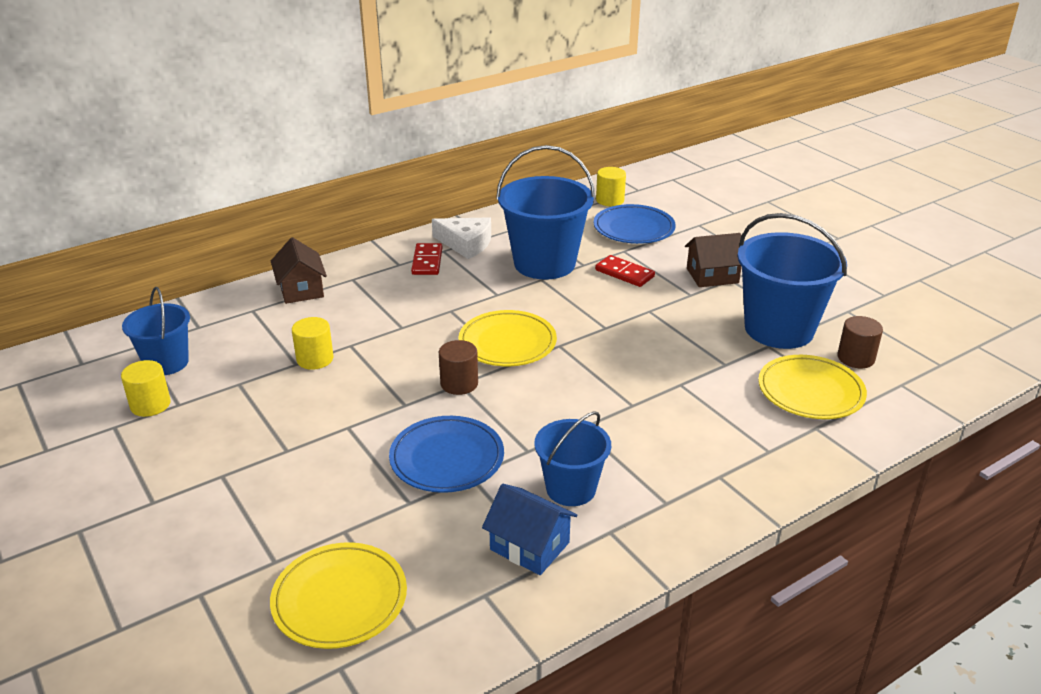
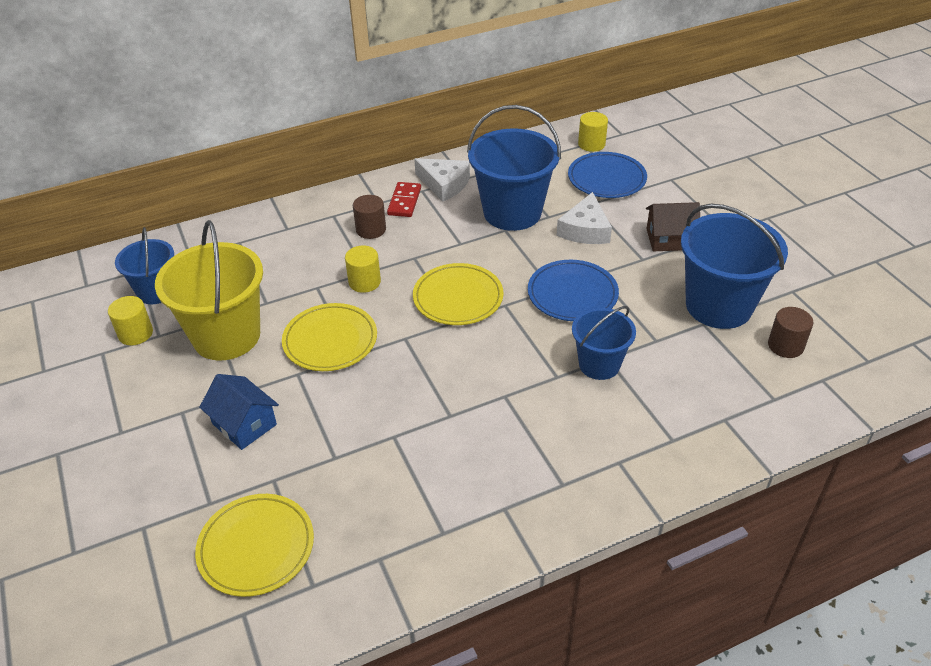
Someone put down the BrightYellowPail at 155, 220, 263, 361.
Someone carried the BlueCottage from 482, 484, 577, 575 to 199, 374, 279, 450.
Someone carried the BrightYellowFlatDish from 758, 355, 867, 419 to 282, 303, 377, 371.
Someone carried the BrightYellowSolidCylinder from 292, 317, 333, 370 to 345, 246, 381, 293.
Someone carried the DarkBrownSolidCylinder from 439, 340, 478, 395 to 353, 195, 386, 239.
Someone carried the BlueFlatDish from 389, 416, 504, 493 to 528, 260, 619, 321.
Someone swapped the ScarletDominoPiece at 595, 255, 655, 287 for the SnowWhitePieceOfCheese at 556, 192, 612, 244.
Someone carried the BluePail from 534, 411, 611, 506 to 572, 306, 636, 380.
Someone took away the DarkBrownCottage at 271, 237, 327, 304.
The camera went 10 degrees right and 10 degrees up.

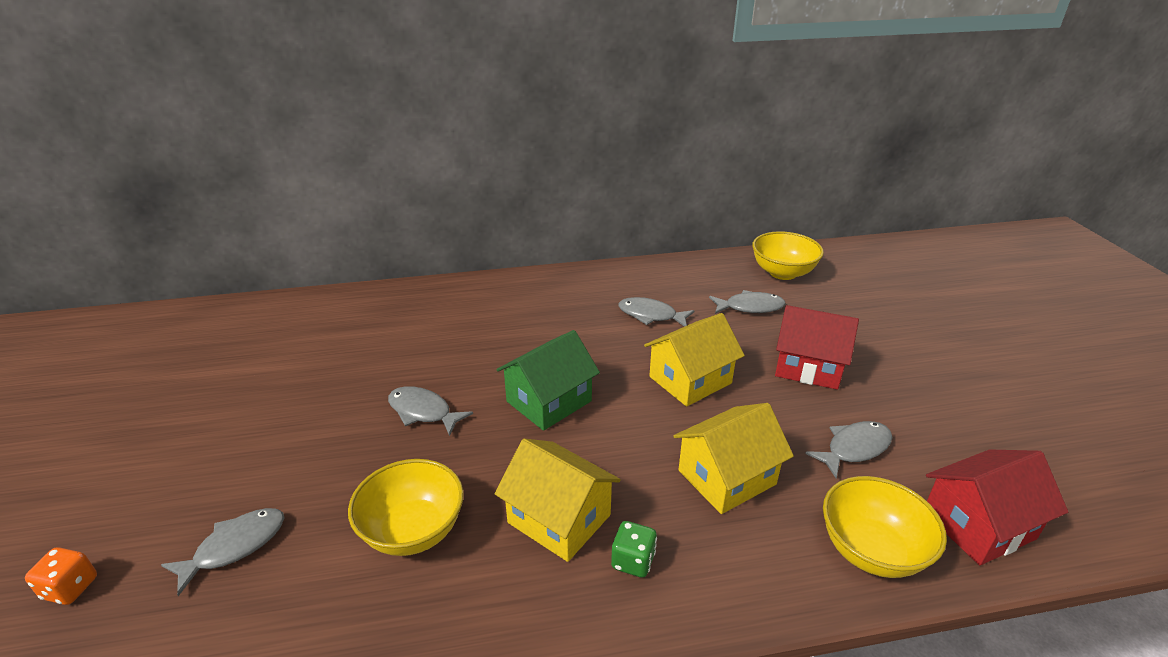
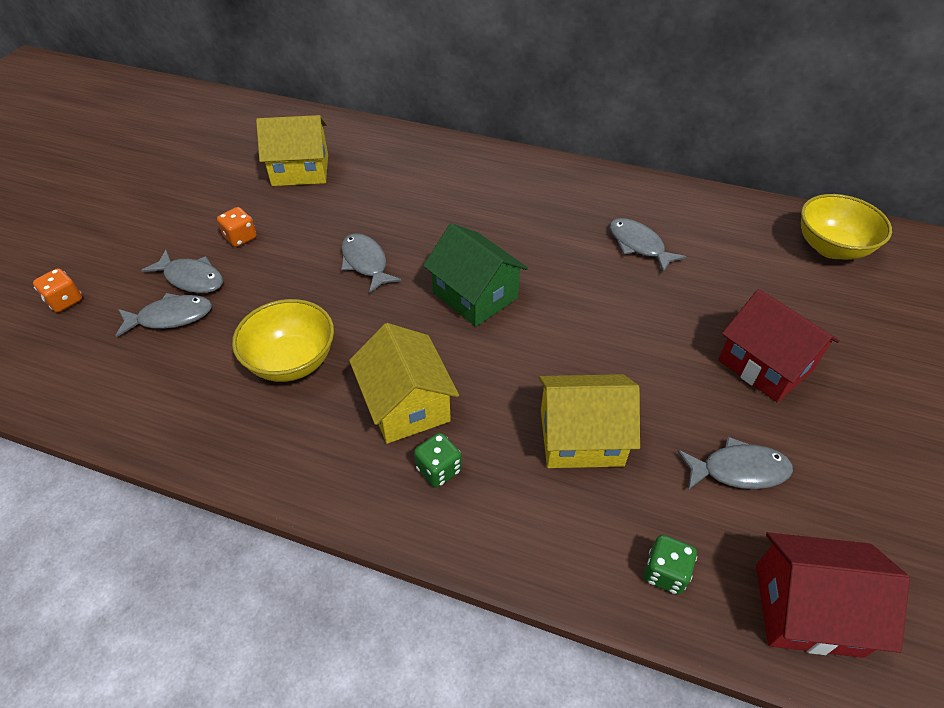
Someone carried the GreyFishFigure from 709, 290, 785, 314 to 141, 250, 223, 293.
Someone put down the BrightOrangeGameDie at 217, 207, 257, 247.
Someone carried the BrightYellowCottage from 644, 313, 745, 407 to 256, 115, 328, 186.
Someone rotated the LeafGreenCottage at 496, 330, 600, 431 by 60 degrees clockwise.
Someone swapped the BrightYellowServingBowl at 823, 476, 947, 578 for the LeafGreenGameDie at 644, 535, 697, 595.
The camera went 30 degrees right and 15 degrees up.

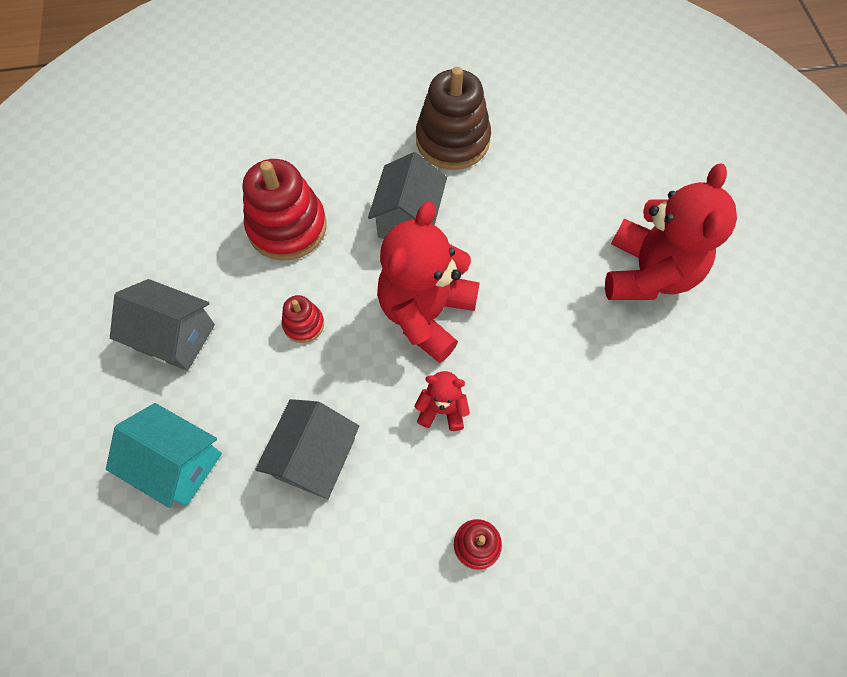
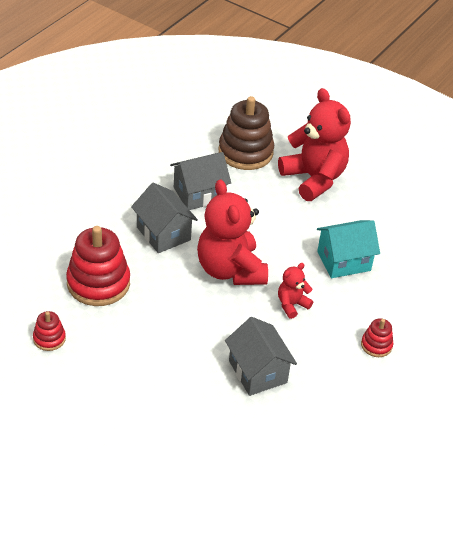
Someone carried the ScarletRingStacker from 282, 295, 324, 343 to 33, 311, 66, 351.
Someone carried the GreyCottage from 110, 279, 215, 371 to 170, 152, 231, 210.
Someone carried the DarkBrownRingStacker from 416, 67, 491, 170 to 218, 96, 274, 170.
Someone carried the AquaCottage from 106, 403, 222, 508 to 317, 220, 380, 278.
The camera went 50 degrees left and 20 degrees down.

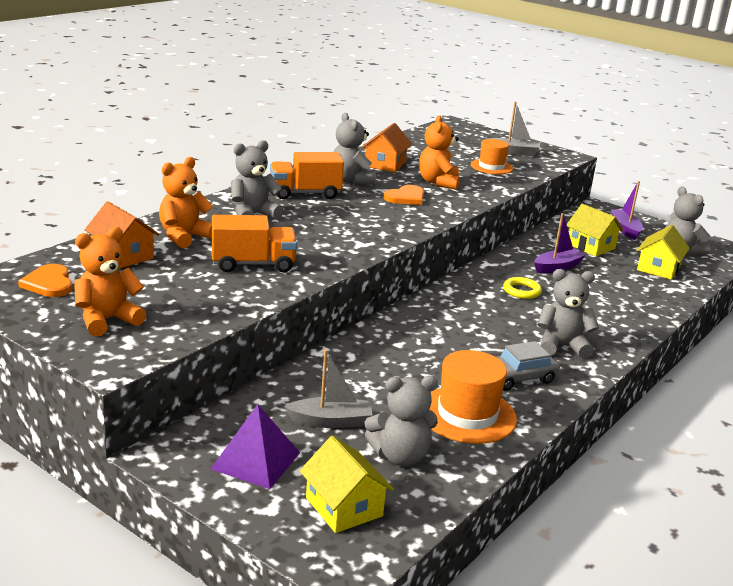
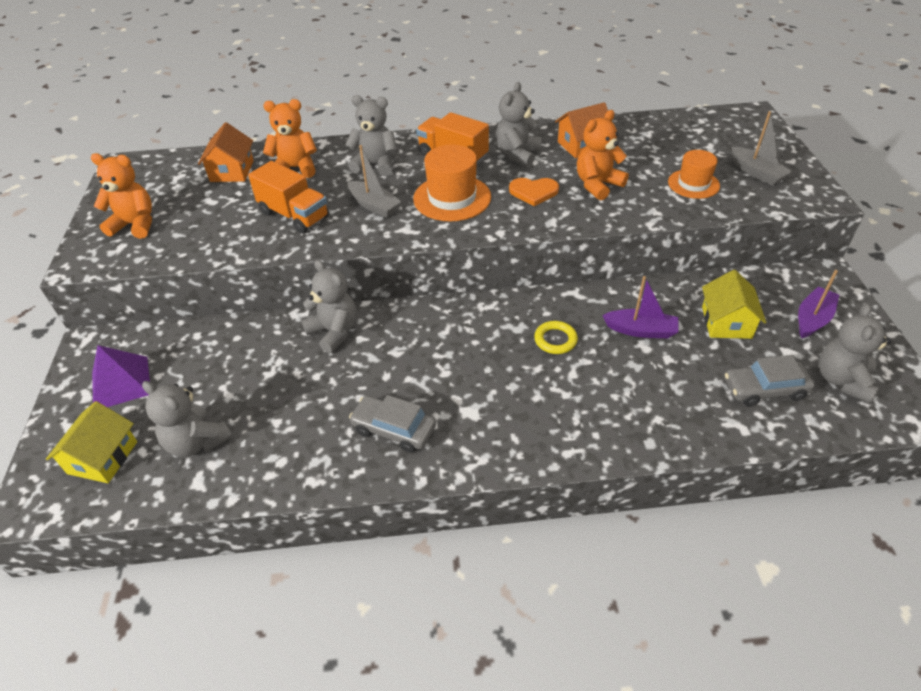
Someone carried the GreyTeddy from 537, 269, 599, 358 to 301, 260, 357, 353.
Someone carried the GreyBoat from 284, 349, 372, 428 to 348, 145, 402, 218.
Someone carried the BrightOrangeHat from 429, 350, 517, 444 to 413, 145, 491, 221.
Someone swapped the BrightYellowCottage at 636, 225, 690, 280 for the GreyAutomobile at 725, 355, 815, 406.
Someone took away the BrightOrangeHeartShape at 18, 264, 72, 297.
The camera went 50 degrees right and 20 degrees up.

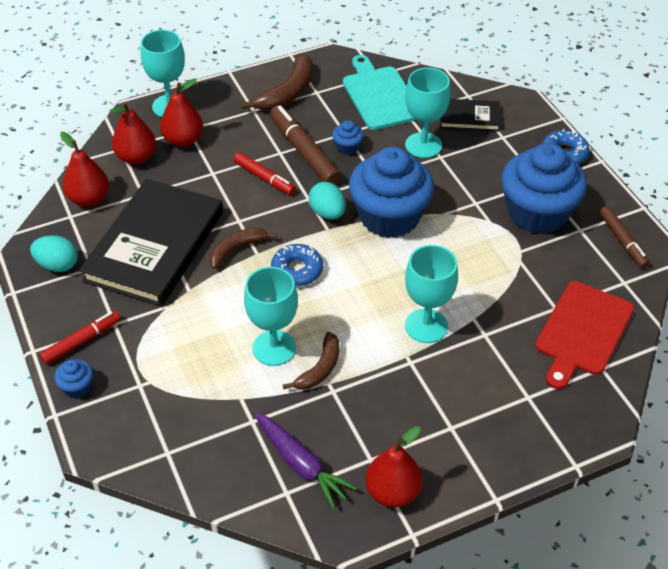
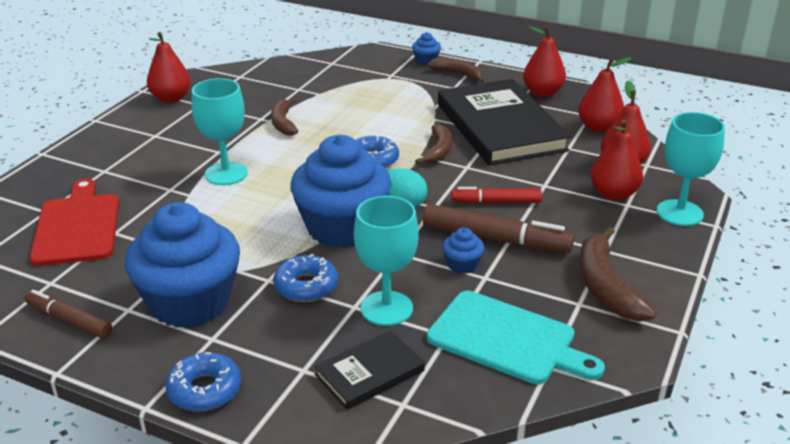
Someone put down the BlueDonut at 273, 254, 338, 302.
Someone swapped the ScarletMarkerPen at 40, 311, 121, 365 for the DarkBrownBanana at 427, 58, 484, 83.
Someone swapped the AquaEggShape at 30, 235, 78, 272 for the ScarletPear at 523, 26, 566, 97.
Someone took away the AquaChalice at 244, 267, 298, 366.
Someone took away the VioletCarrot at 254, 413, 357, 509.
The camera went 140 degrees right and 15 degrees down.

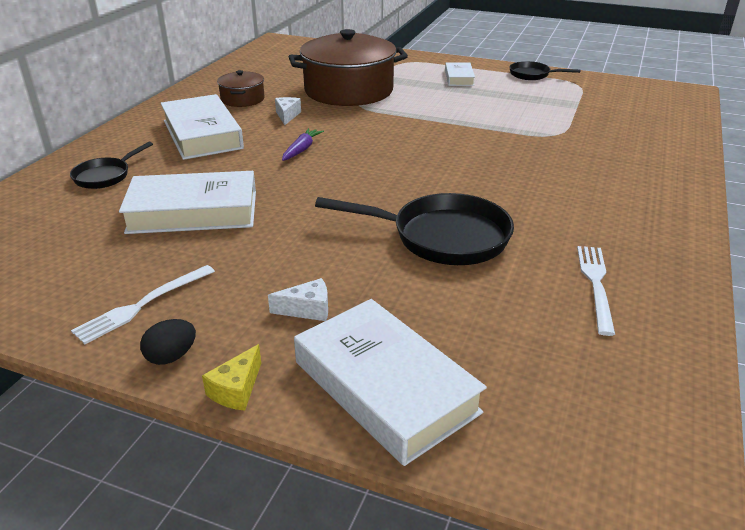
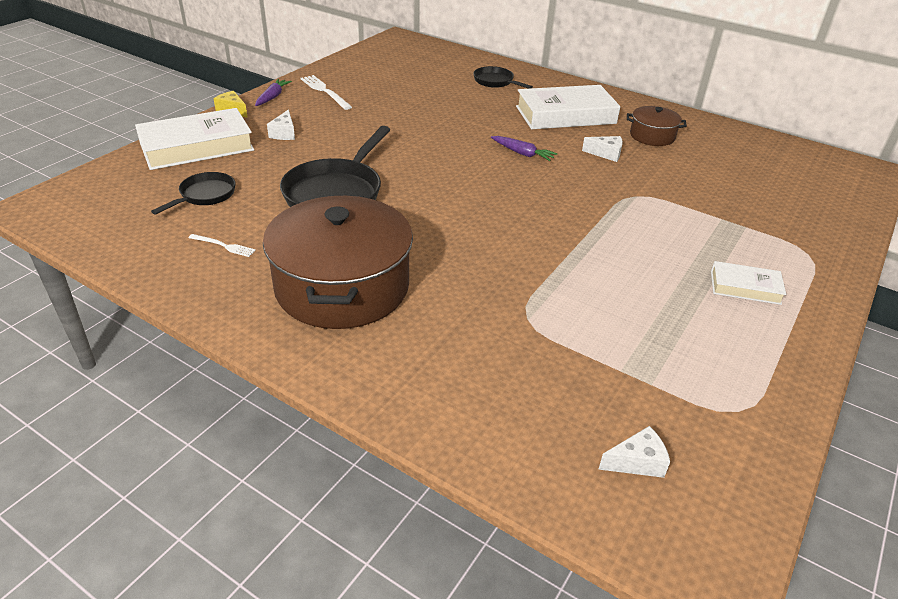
Someone carried the BlackPan from 509, 61, 581, 80 to 151, 172, 235, 215.
Someone scaled the SnowWhiteTableFork at 577, 246, 615, 336 by 0.58.
Someone swapped the BlackEggShape at 140, 319, 196, 365 for the VioletCarrot at 255, 79, 292, 106.
Someone carried the DarkBrownStockpot from 289, 29, 408, 106 to 263, 195, 413, 329.
Someone put down the SnowWhitePieceOfCheese at 598, 426, 670, 478.
Someone took away the SnowWhiteBook at 119, 171, 256, 234.
The camera went 100 degrees right and 5 degrees up.

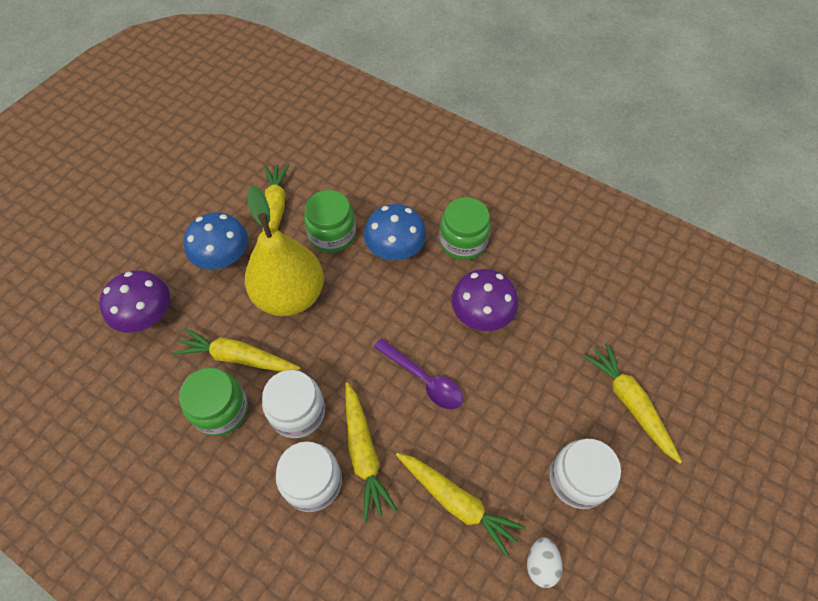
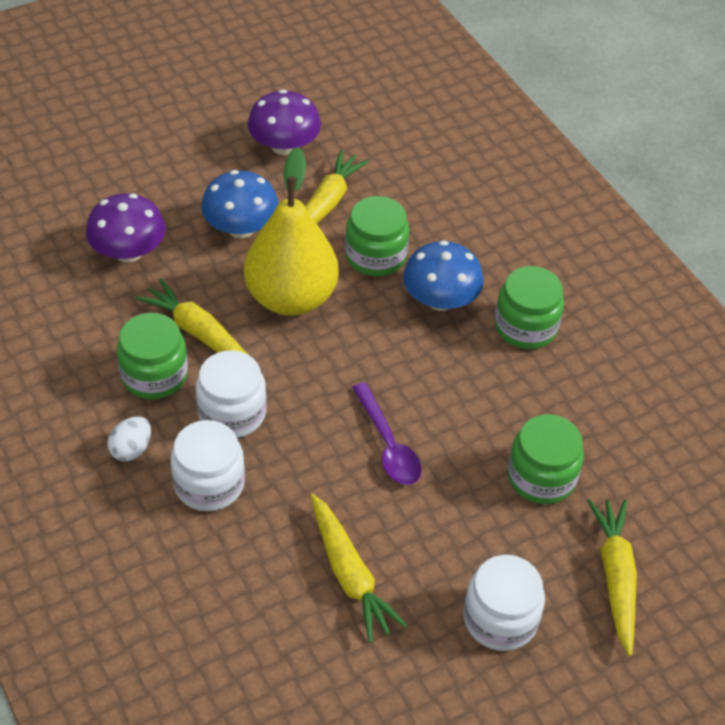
Someone carried the SnowWhiteEggShape from 527, 537, 562, 588 to 107, 416, 151, 461.
Someone carried the VioletMushroom from 452, 269, 519, 331 to 248, 90, 321, 155.
Someone put down the LeafGreenJar at 508, 414, 584, 504.
Someone took away the BrightYellowCarrot at 345, 382, 397, 521.
The camera went 25 degrees right and 10 degrees down.

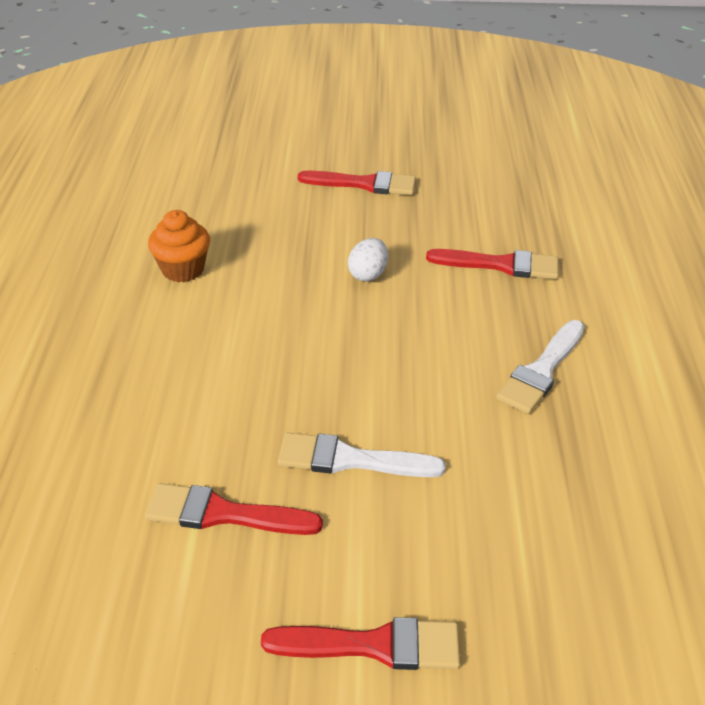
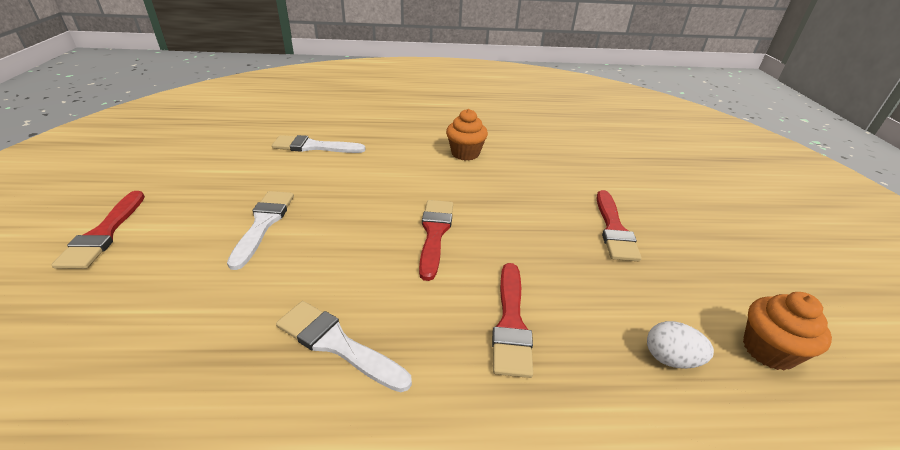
Someone put down the SnowWhitePaintbrush at 272, 135, 366, 153.
Someone carried the ScarletPaintbrush from 145, 483, 323, 535 to 419, 200, 453, 281.
Someone carried the SnowWhiteEggShape from 348, 238, 388, 282 to 647, 321, 714, 369.
Someone put down the BrightOrangeCupcake at 743, 292, 832, 370.
The camera went 85 degrees right and 5 degrees down.

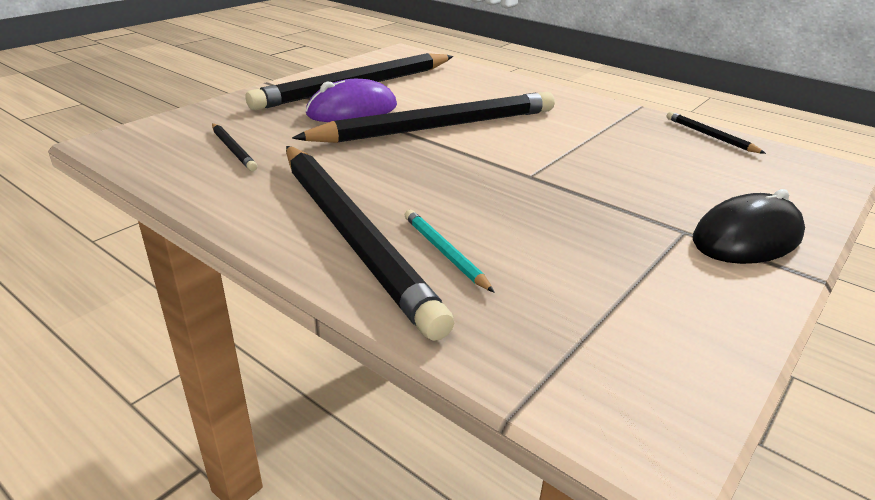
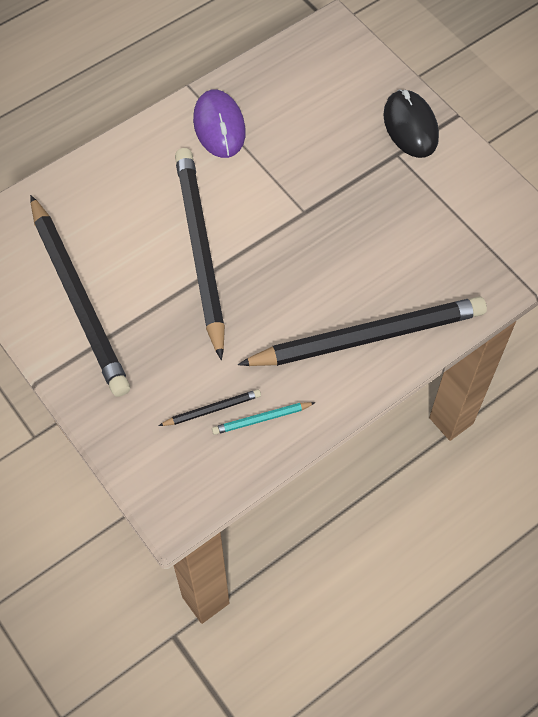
Someone carried the VioletMouse from 306, 79, 397, 122 to 193, 89, 246, 158.
Someone carried the AquaPencil from 405, 210, 495, 293 to 212, 402, 316, 435.
Someone took away the BlackPencil at 667, 112, 766, 154.
The camera went 75 degrees left and 30 degrees up.

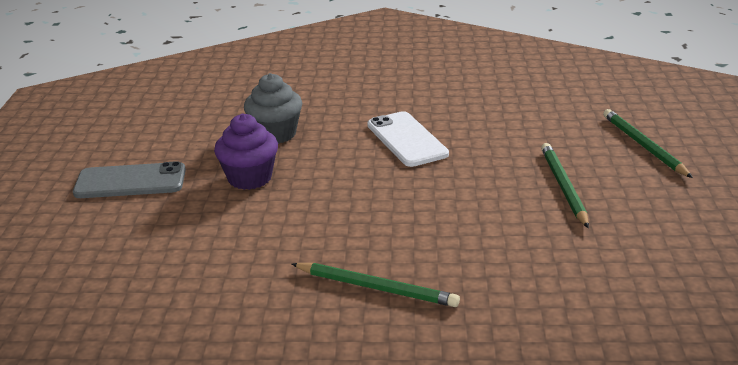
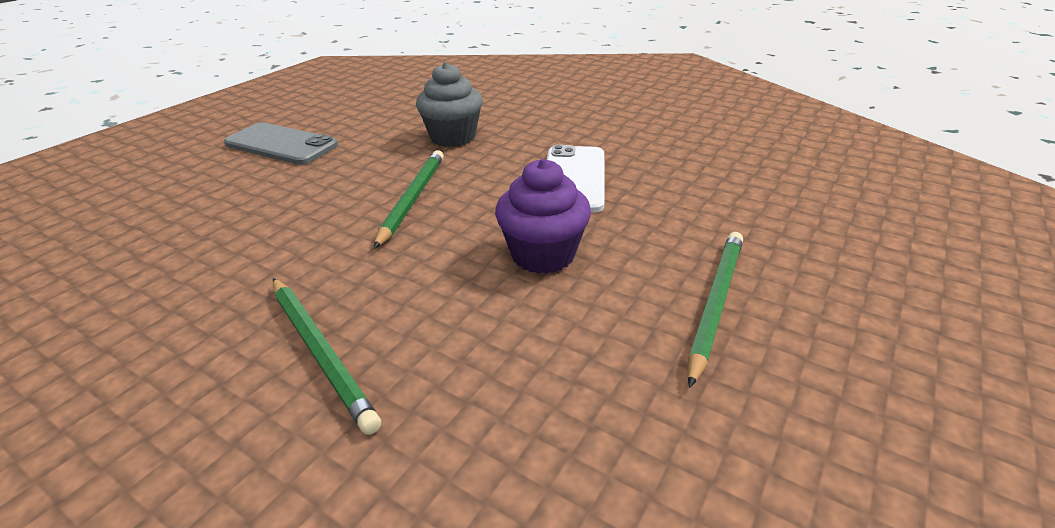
Someone carried the LeafGreenPencil from 603, 109, 693, 178 to 374, 150, 444, 249.
Someone carried the VioletCupcake from 214, 114, 278, 190 to 495, 159, 591, 274.
The camera went 30 degrees right and 5 degrees up.

